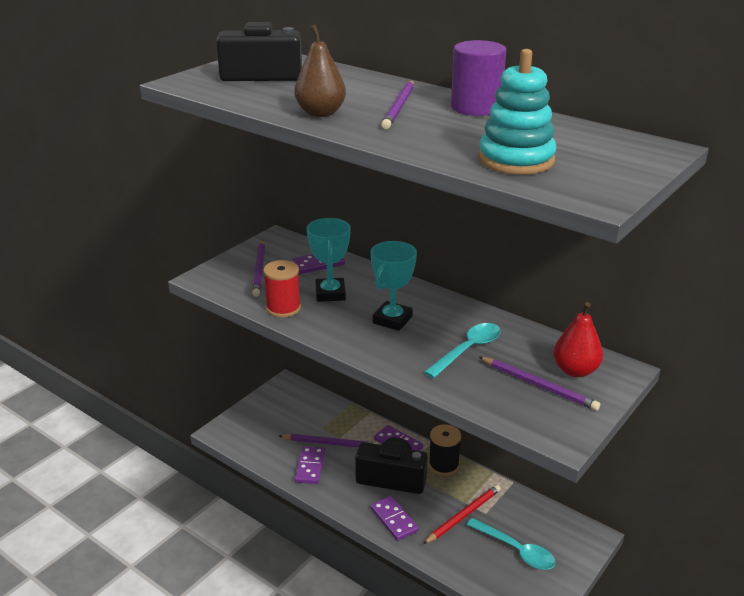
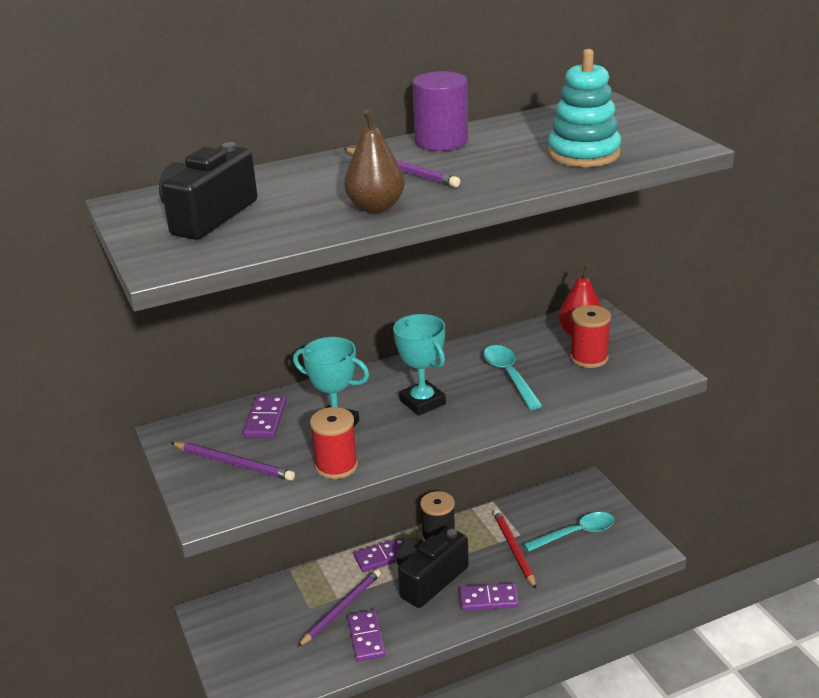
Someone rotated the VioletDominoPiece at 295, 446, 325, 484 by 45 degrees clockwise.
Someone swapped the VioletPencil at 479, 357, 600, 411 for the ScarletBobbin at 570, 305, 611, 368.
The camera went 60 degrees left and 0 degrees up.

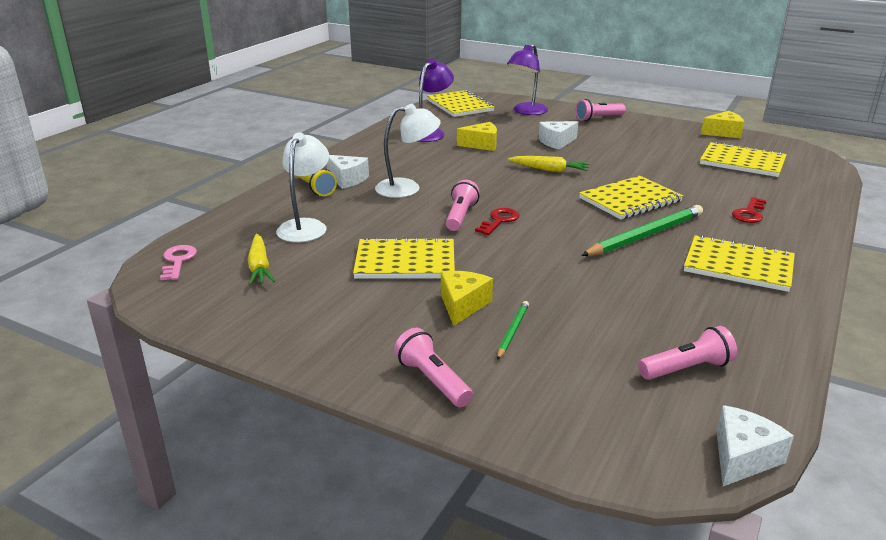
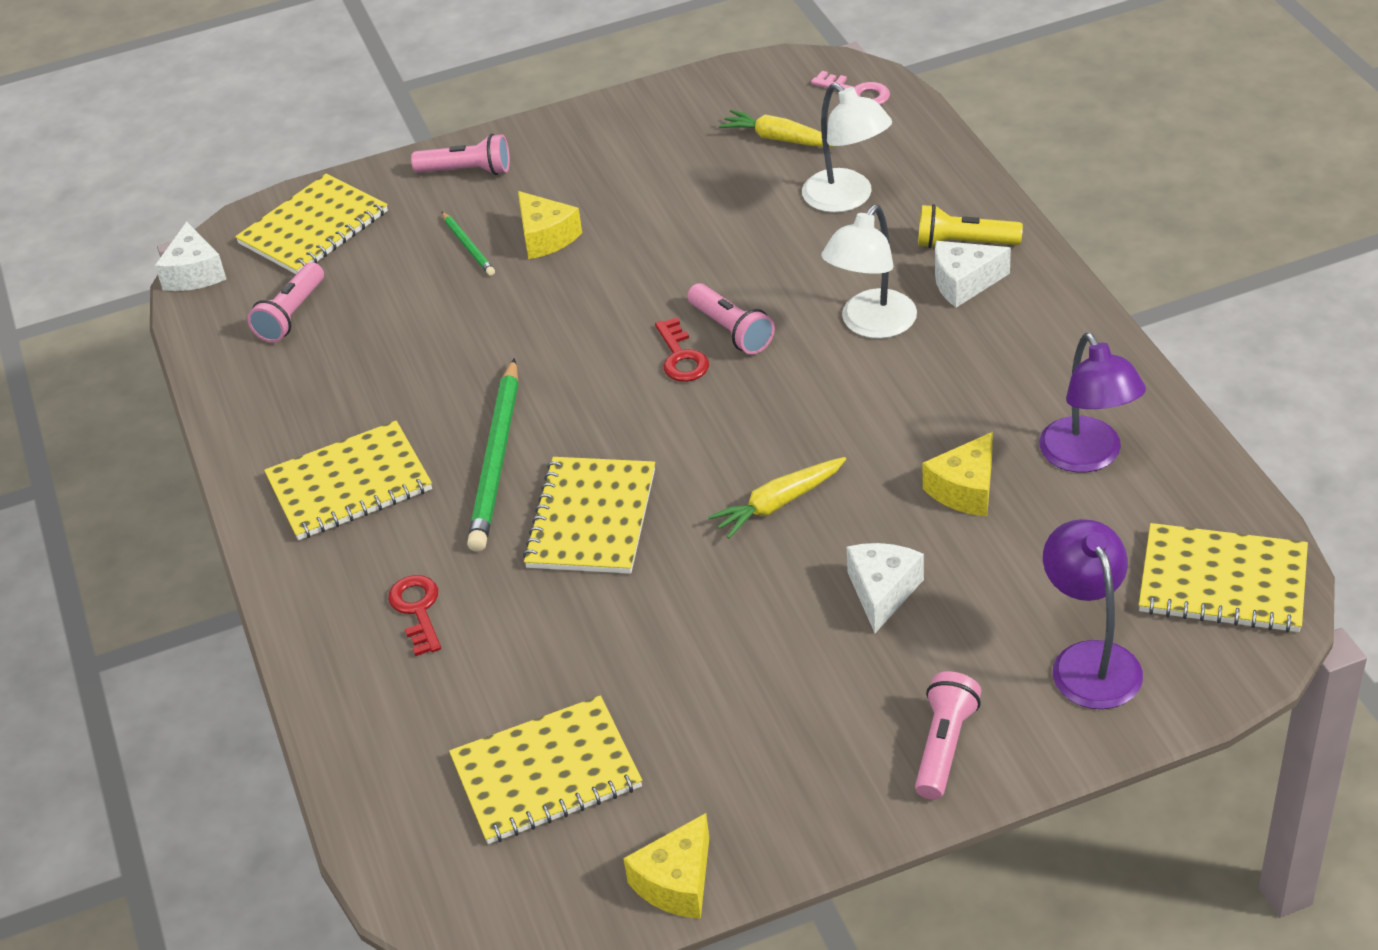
Someone carried the BrightYellowNotepad from 353, 237, 455, 279 to 235, 173, 388, 274.
The camera went 135 degrees right and 15 degrees up.

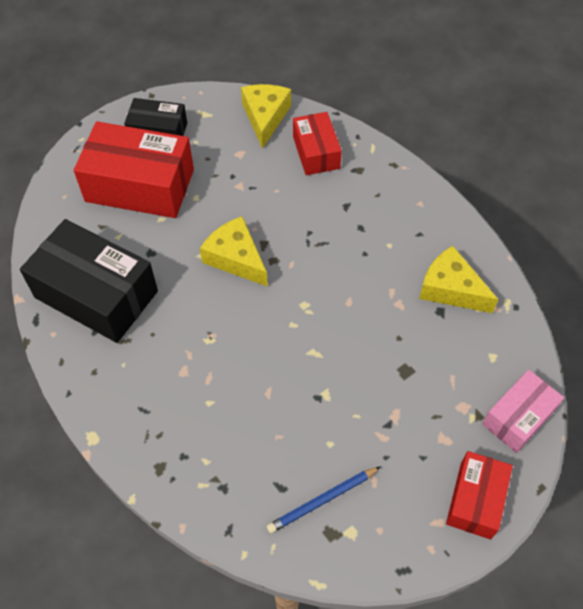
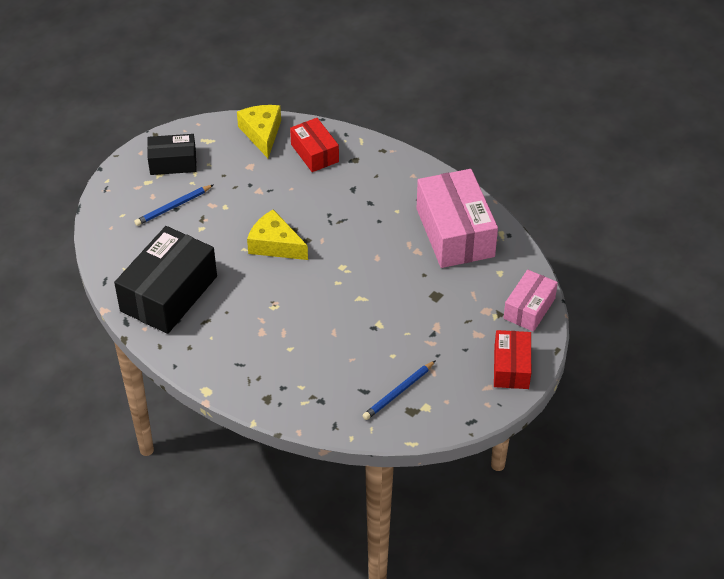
Someone rotated the BlackParcel at 20, 219, 158, 343 by 75 degrees counterclockwise.
Someone swapped the ScarletParcel at 74, 121, 194, 218 for the BluePencil at 134, 185, 213, 226.
Someone swapped the BrightYellowPieceOfCheese at 419, 246, 499, 313 for the PinkParcel at 416, 169, 498, 268.
The camera went 15 degrees left and 10 degrees down.

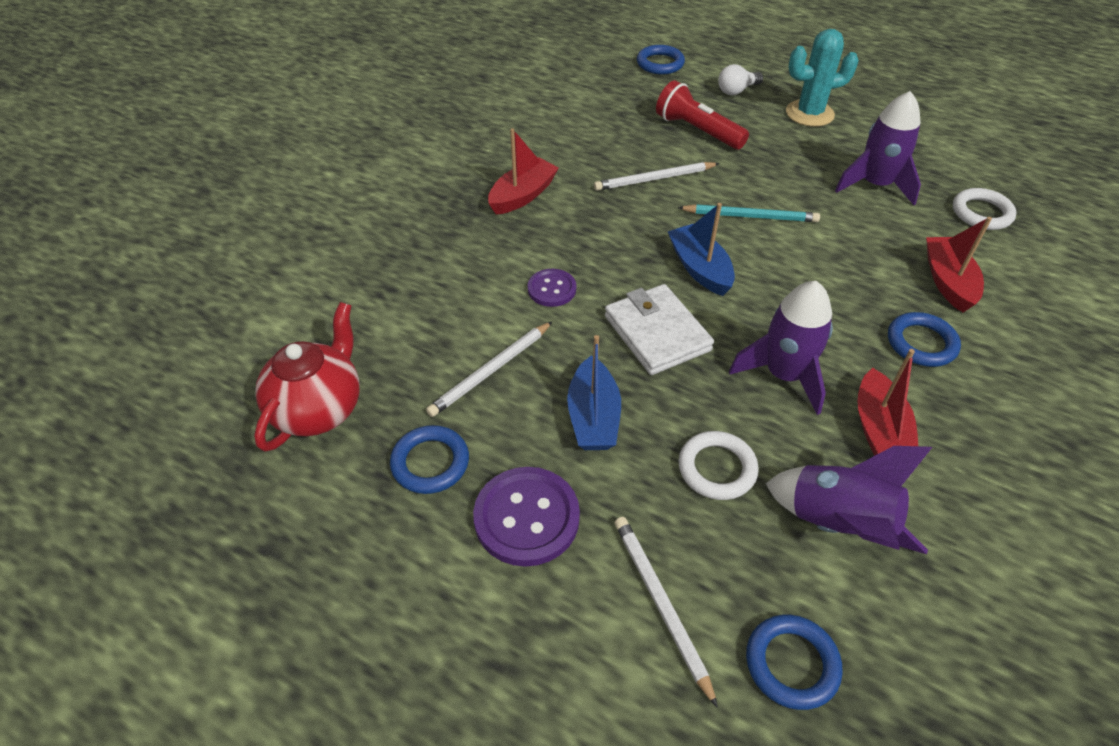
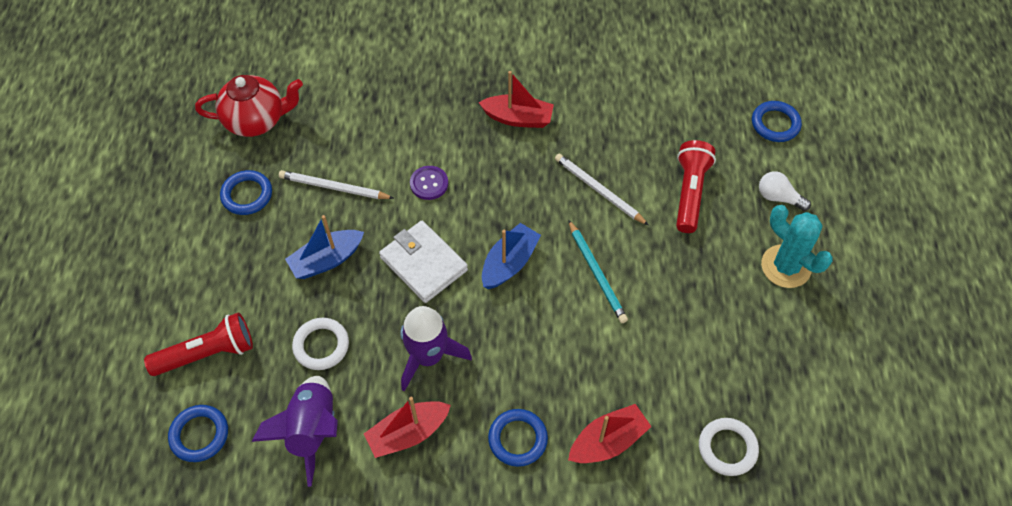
Someone swapped the SnowWhitePencil at 615, 517, 718, 708 for the ScarletPocketTorch at 144, 312, 253, 376.
Someone rotated the SnowWhiteCardWallet at 605, 284, 714, 375 by 75 degrees counterclockwise.
Someone took away the VioletButton at 473, 467, 580, 567.
Someone took away the VioletToyRocket at 835, 91, 921, 205.
The camera went 60 degrees right and 10 degrees up.

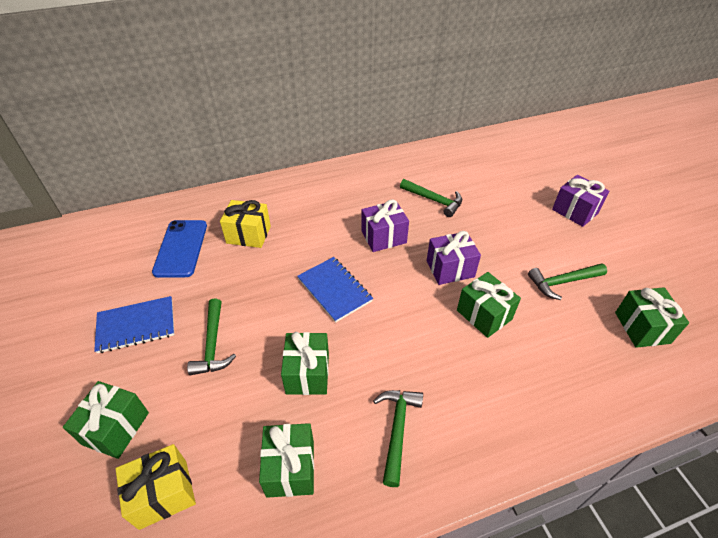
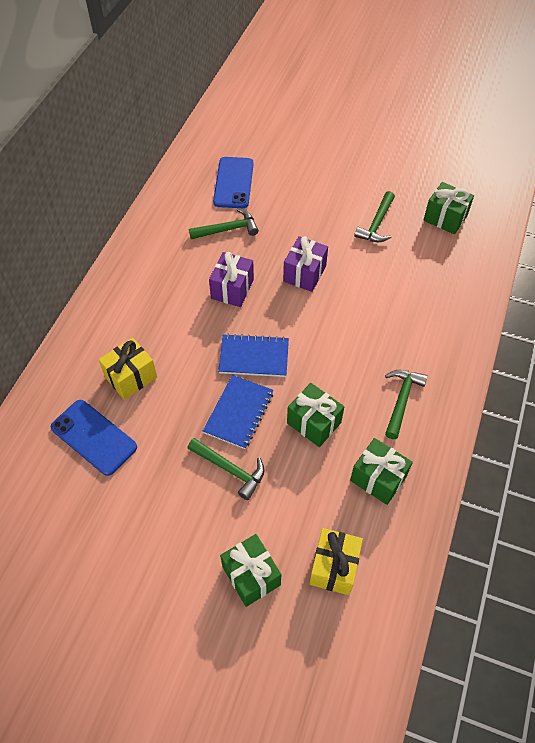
Someone carried the BlueNotepad from 94, 296, 174, 353 to 203, 375, 274, 449.
Someone put down the BlueSmartphone at 213, 157, 254, 208.
Someone rotated the LeafGreenClawHammer at 373, 390, 423, 487 by 60 degrees clockwise.
Someone took away the LeafGreenGift at 457, 272, 521, 338.
Someone took away the VioletGift at 552, 175, 609, 227.
The camera went 50 degrees left and 10 degrees up.

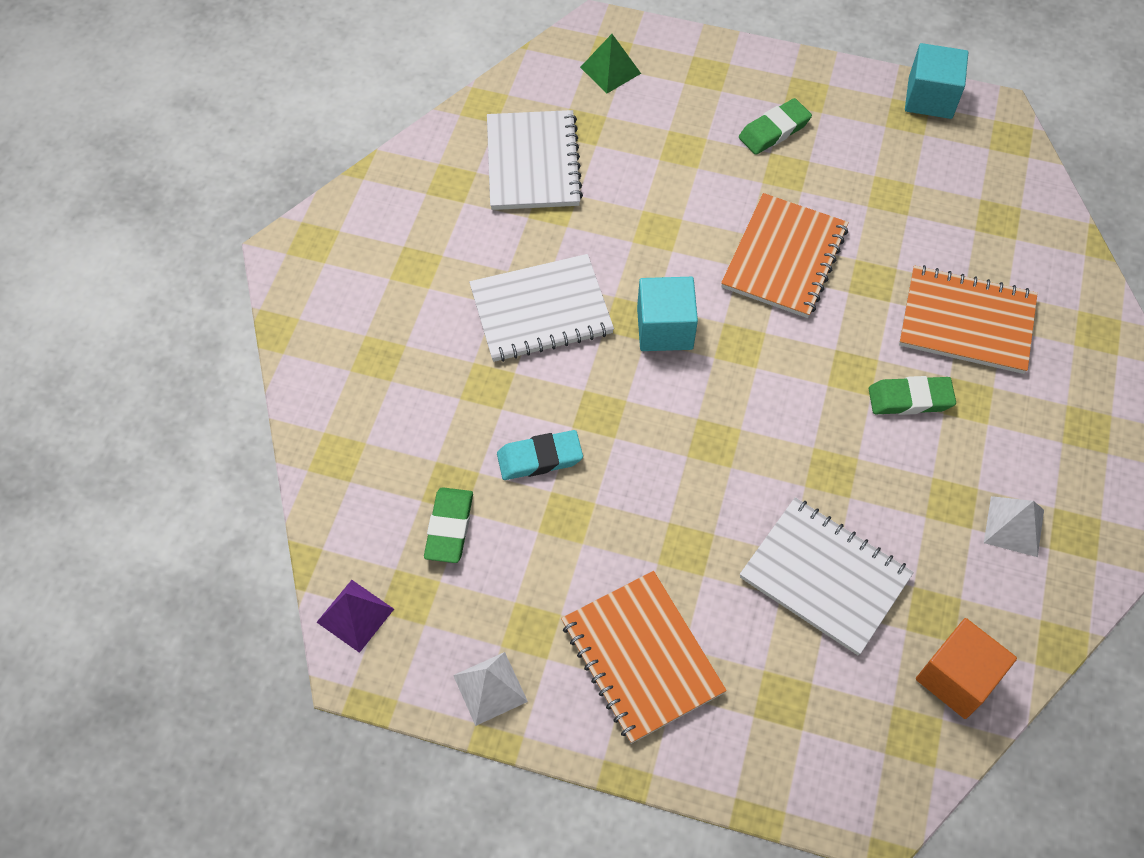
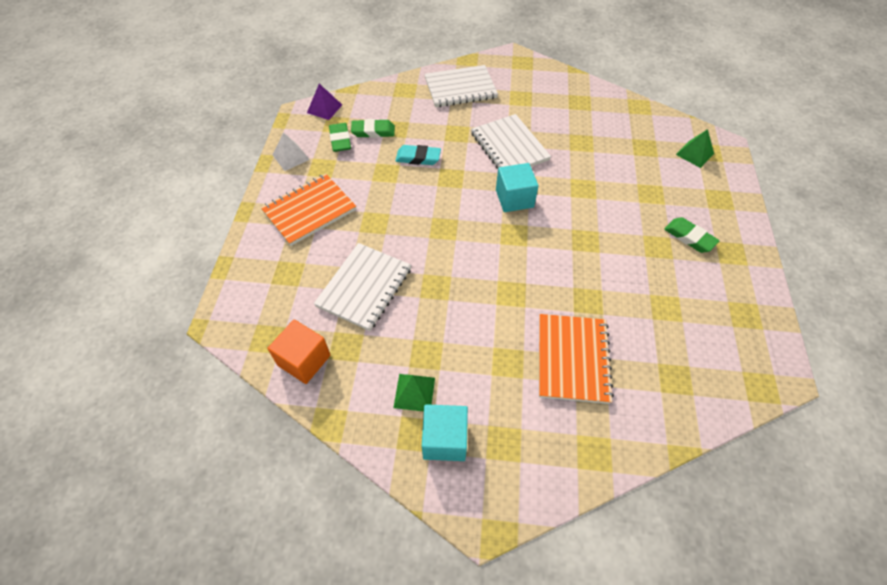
Someone carried the LeafGreenPencilEraser from 869, 376, 956, 415 to 329, 123, 351, 152.
Someone repainted the SnowWhitePyramidShape at 984, 496, 1044, 557, which became the LeafGreenPyramidShape at 393, 374, 435, 412.
Someone rotated the AquaPencilEraser at 497, 430, 583, 480 by 60 degrees counterclockwise.
Someone carried the AquaSolidCube from 905, 43, 968, 119 to 422, 404, 468, 461.
Someone carried the SnowWhiteNotepad from 487, 110, 583, 210 to 424, 65, 498, 107.
Someone took away the BrightOrangeNotepad at 721, 193, 848, 318.
The camera went 80 degrees right and 5 degrees down.

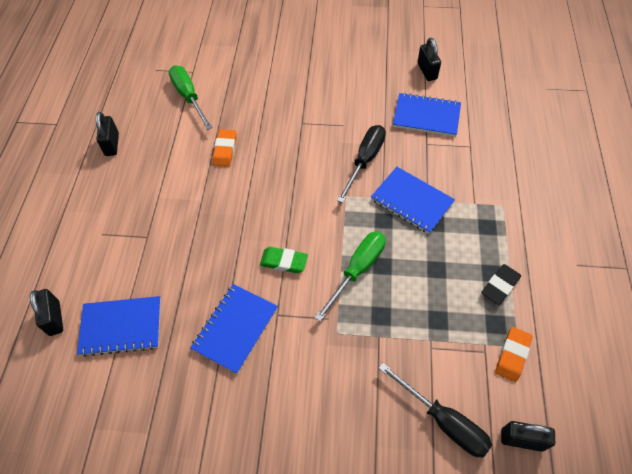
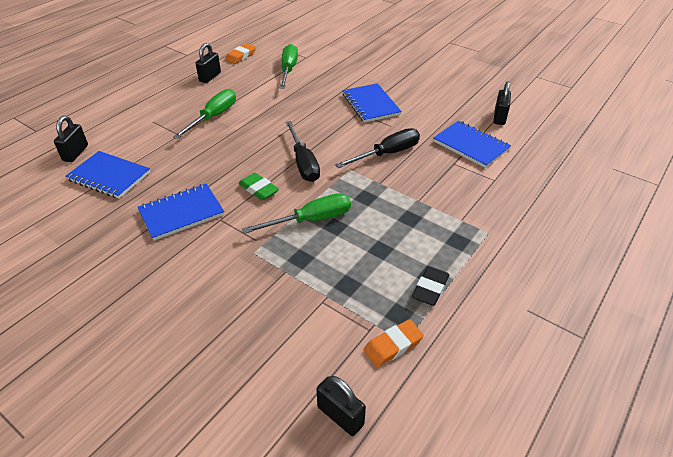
Someone put down the LeafGreenScrewdriver at 173, 89, 236, 139.
Someone carried the BrightOrangePencilEraser from 213, 129, 236, 167 to 225, 43, 256, 64.
Someone carried the BlackScrewdriver from 378, 363, 492, 458 to 286, 121, 320, 182.
Someone carried the BlueNotepad from 371, 167, 455, 234 to 342, 83, 402, 123.
Someone rotated the BlackPencilEraser at 481, 264, 521, 305 by 45 degrees counterclockwise.
The camera went 30 degrees right and 15 degrees down.

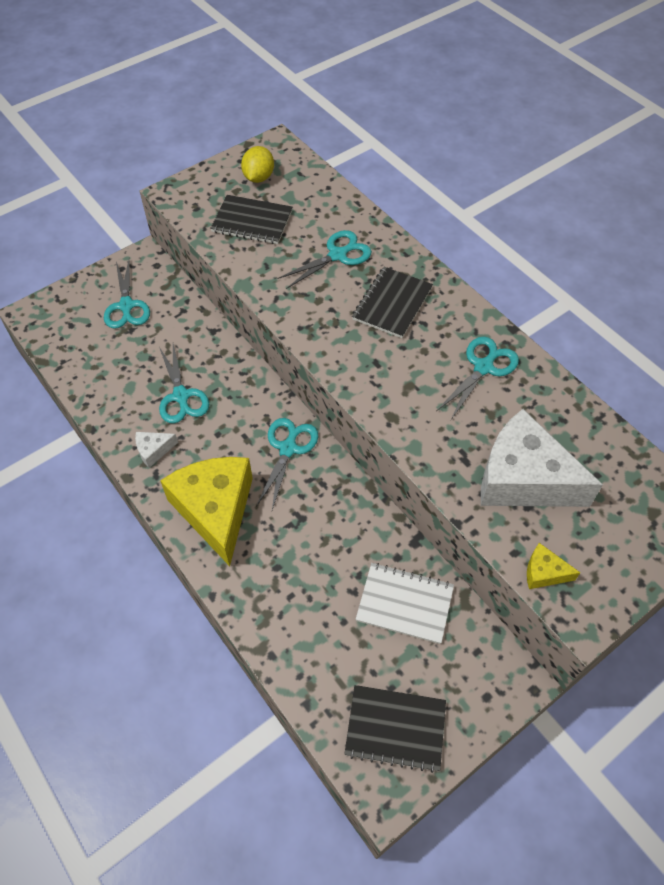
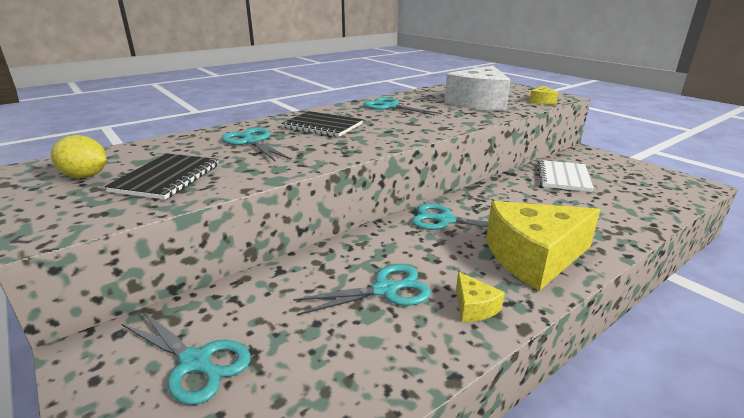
Someone rotated the AquaPairOfScissors at 104, 260, 150, 329 by 45 degrees clockwise.
Someone repainted the SnowWhitePieceOfCheese at 135, 432, 178, 468, which became the BrightYellowPieceOfCheese at 456, 272, 505, 322.
Someone took away the BlackNotepad at 344, 685, 446, 773.
The camera went 90 degrees left and 30 degrees down.

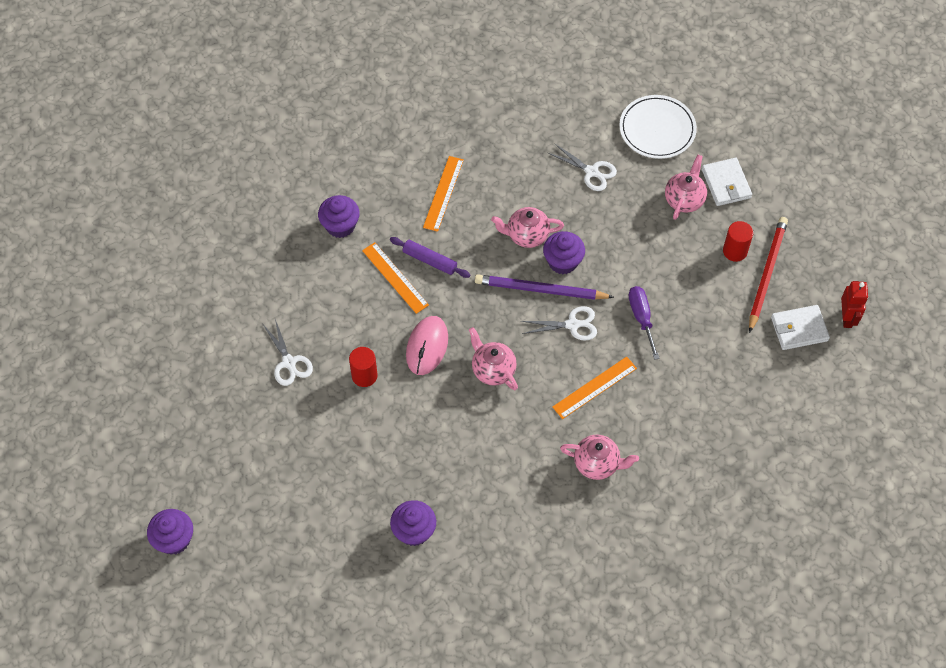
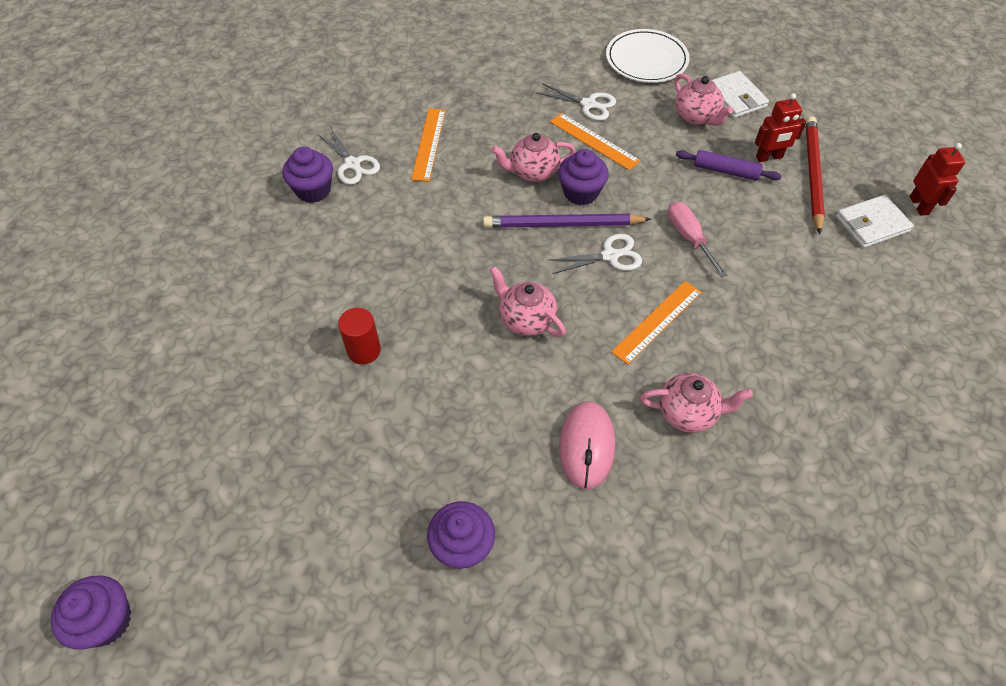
Someone carried the SnowWhitePairOfScissors from 262, 319, 313, 386 to 319, 127, 380, 185.
Someone carried the BrightOrangeMeasuringStick from 362, 242, 429, 314 to 550, 113, 641, 171.
Someone carried the PinkMouse from 406, 316, 448, 375 to 559, 401, 615, 490.
Someone repainted the VioletScrewdriver at 629, 286, 660, 360, which became the PinkScrewdriver at 668, 202, 728, 277.
Someone rotated the PinkTeapot at 665, 155, 707, 220 by 135 degrees clockwise.
Someone carried the VioletDoughRoller from 390, 237, 470, 278 to 676, 150, 782, 181.
Someone swapped the ScarletSolidCylinder at 723, 221, 753, 262 for the ScarletRobot at 755, 93, 806, 162.
The camera went 10 degrees left and 5 degrees down.

